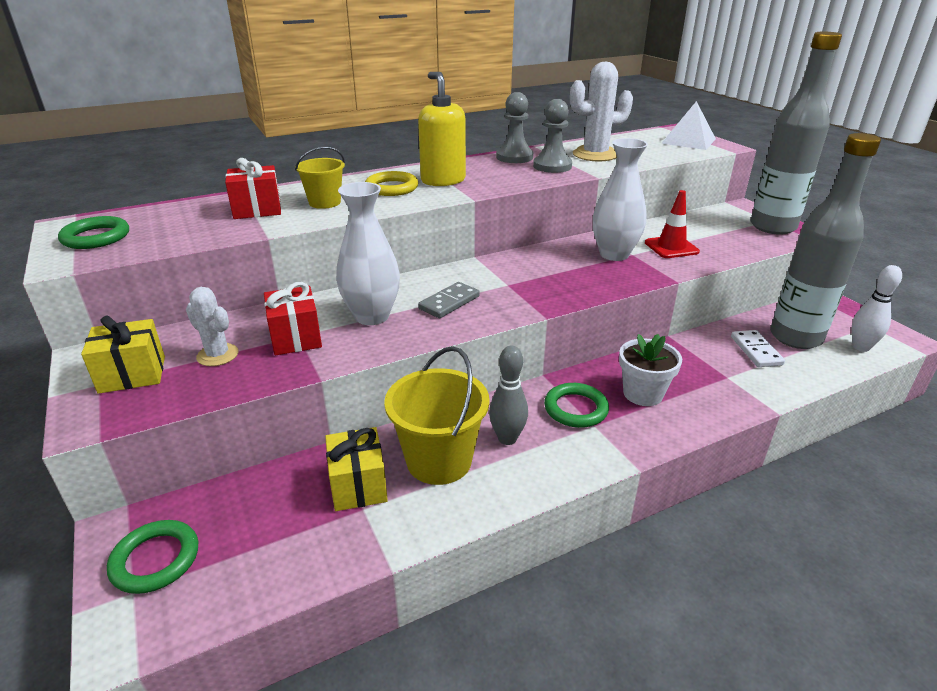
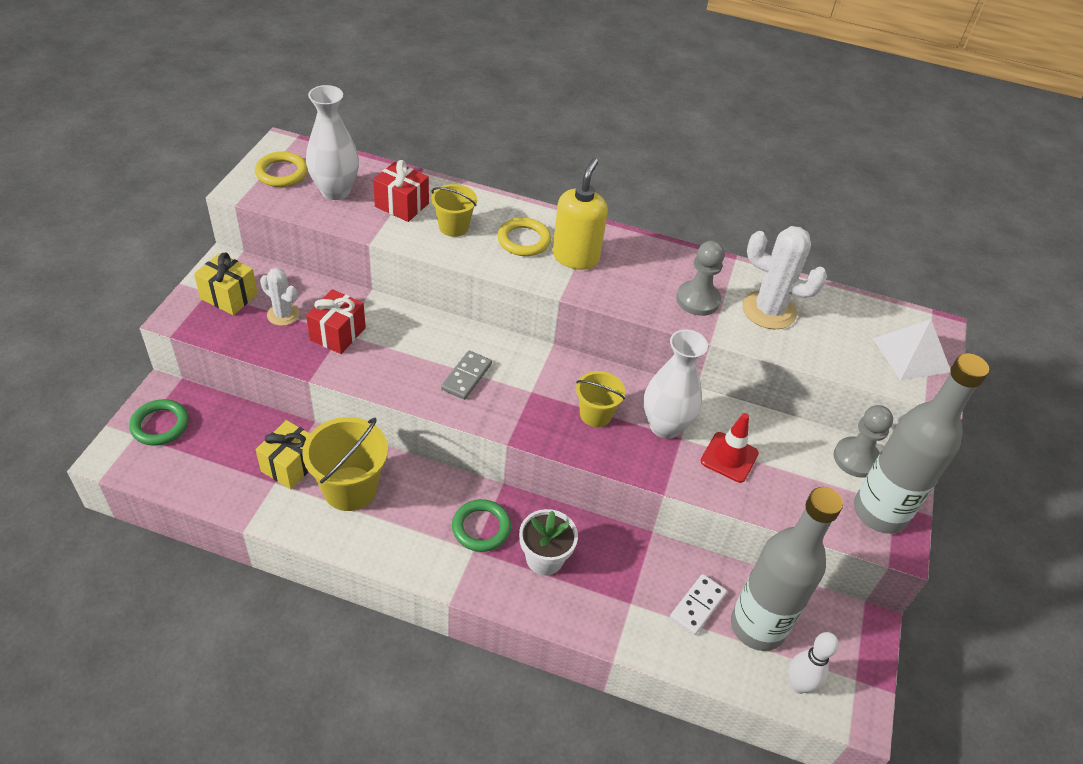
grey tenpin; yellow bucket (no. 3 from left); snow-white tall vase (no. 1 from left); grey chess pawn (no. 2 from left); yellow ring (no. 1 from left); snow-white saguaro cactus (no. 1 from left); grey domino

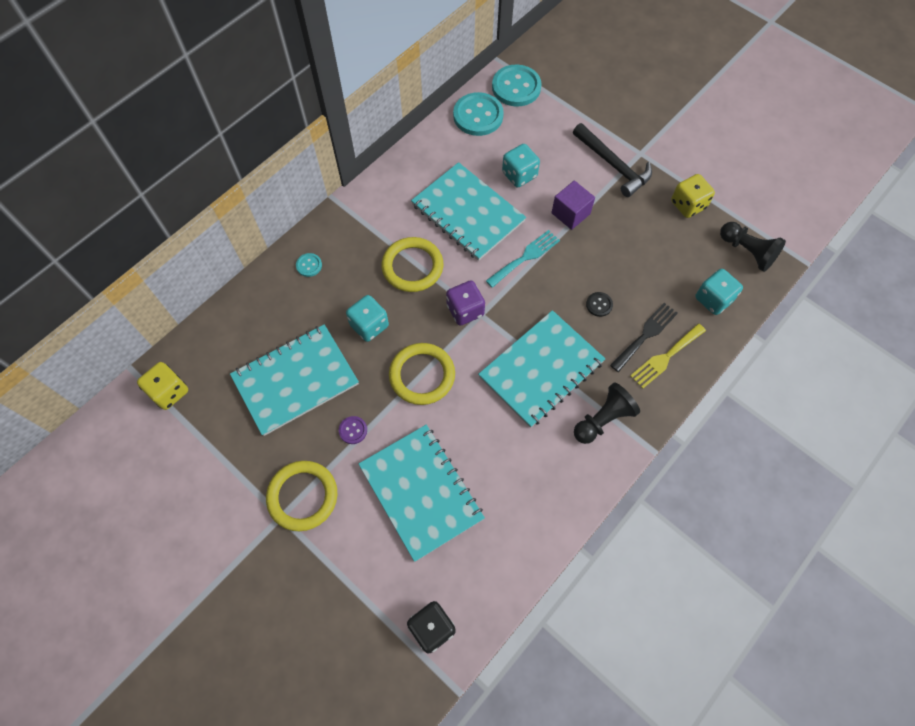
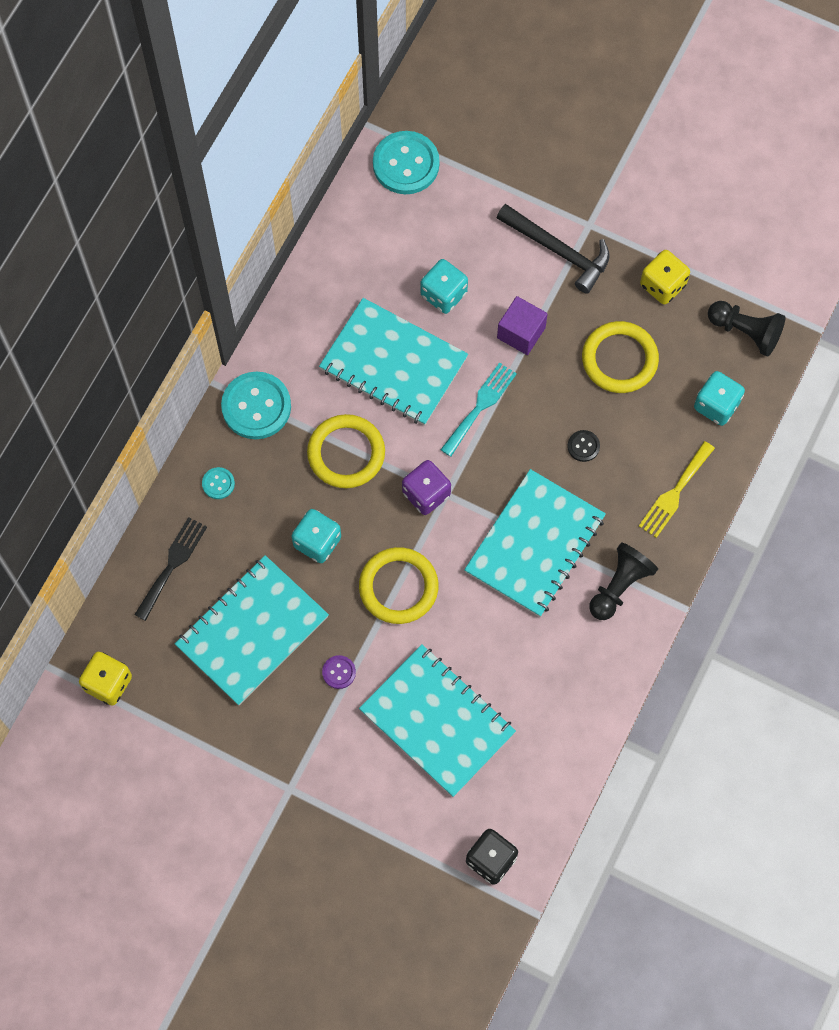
yellow ring (no. 3 from left); turquoise shirt button (no. 2 from left); black dinner fork

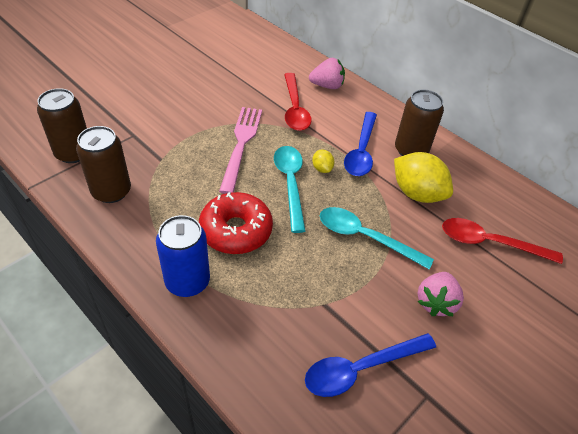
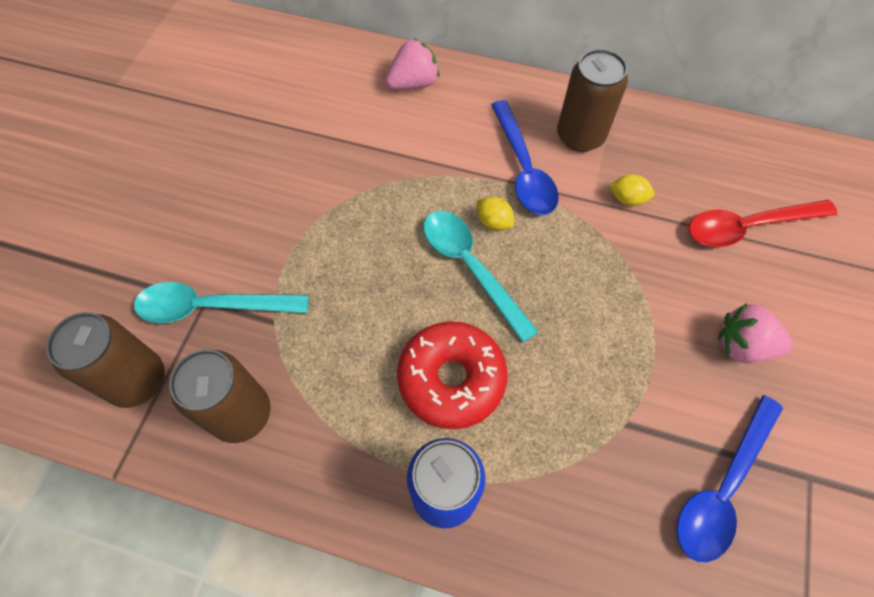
pink dinner fork; red teaspoon (no. 1 from left in the first image); turquoise teaspoon (no. 1 from left); pink strawberry (no. 2 from left); yellow lemon (no. 2 from left)

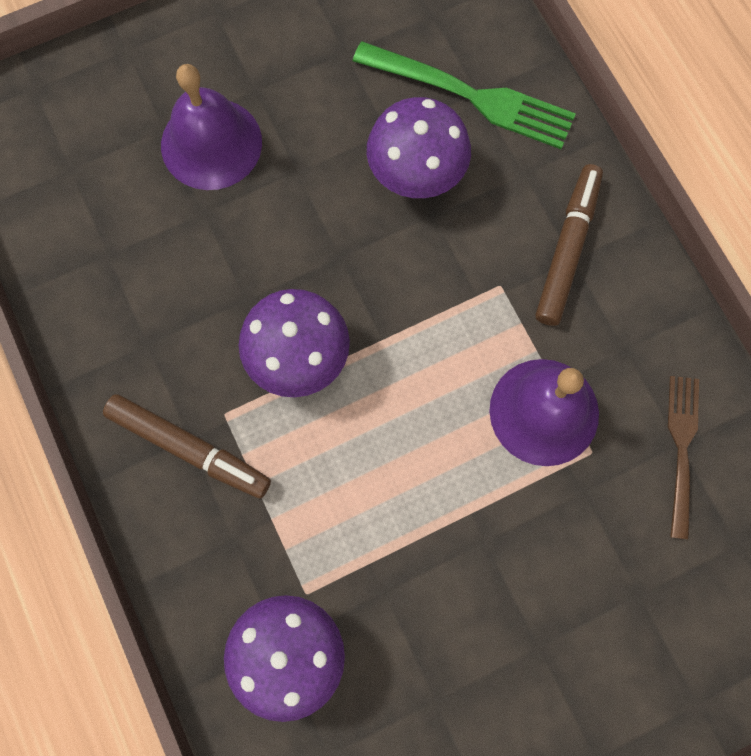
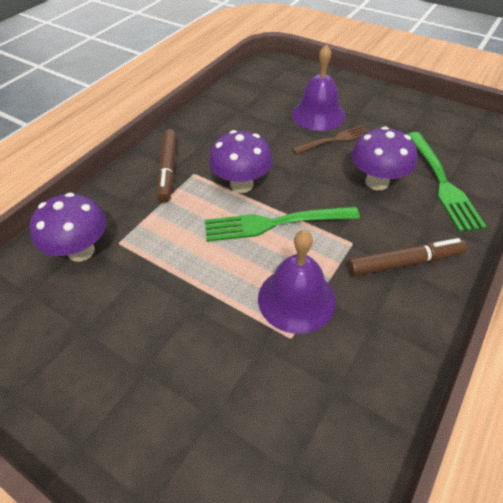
leaf-green dinner fork (no. 1 from left); brown dinner fork

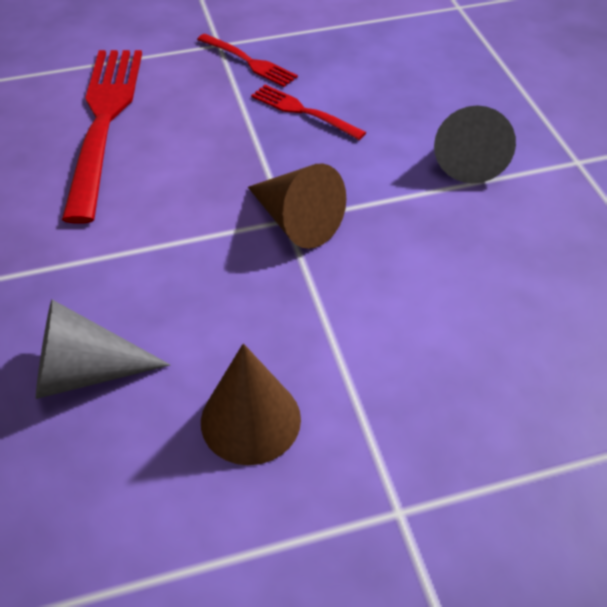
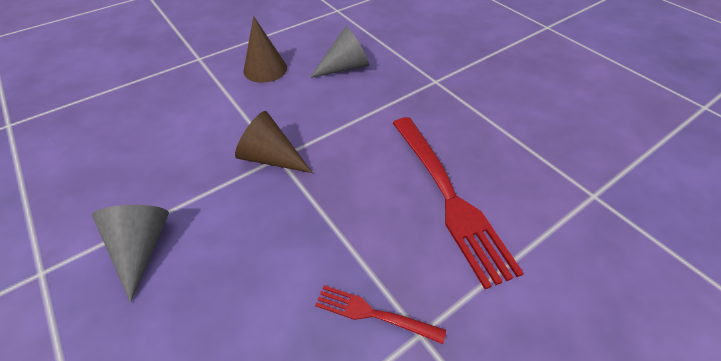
red dinner fork (no. 3 from left in the first image)

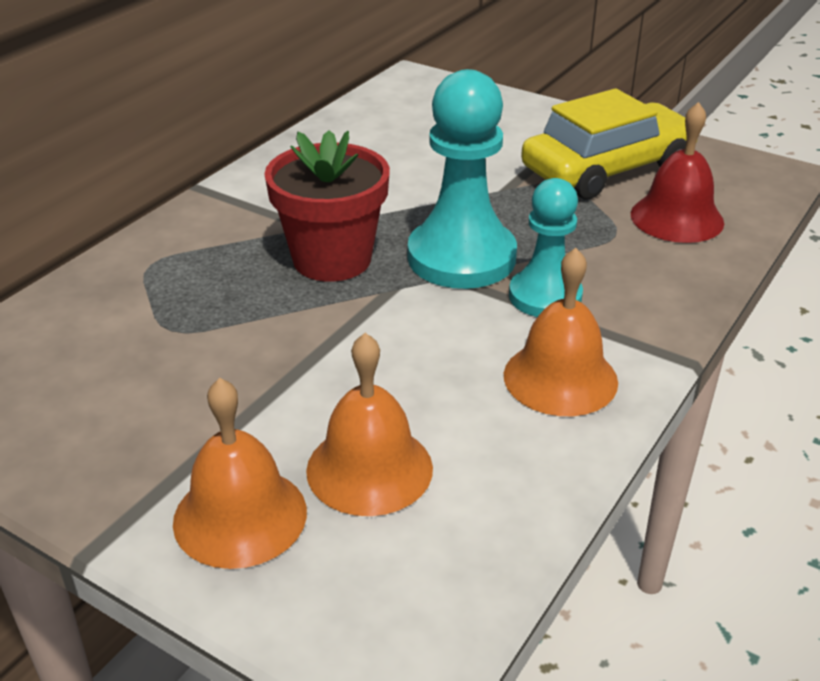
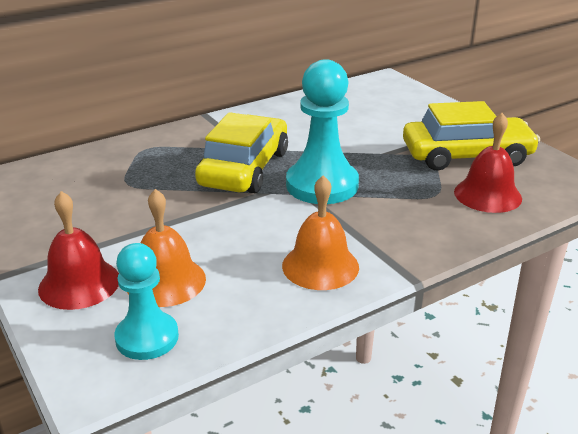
turquoise chess pawn (no. 1 from left); yellow toy car (no. 1 from left); red hand bell (no. 1 from left)

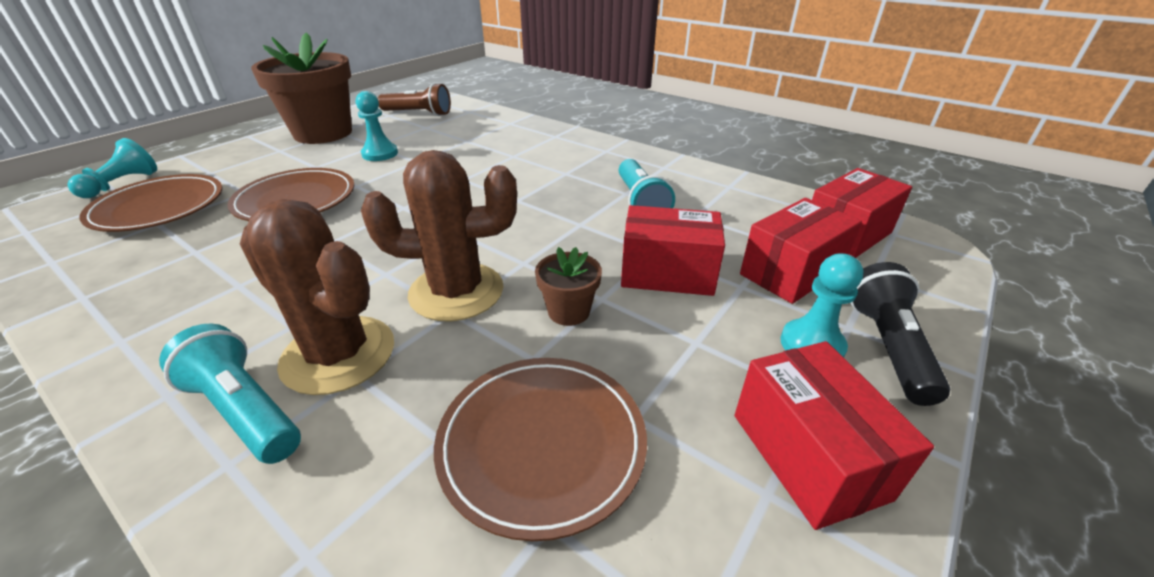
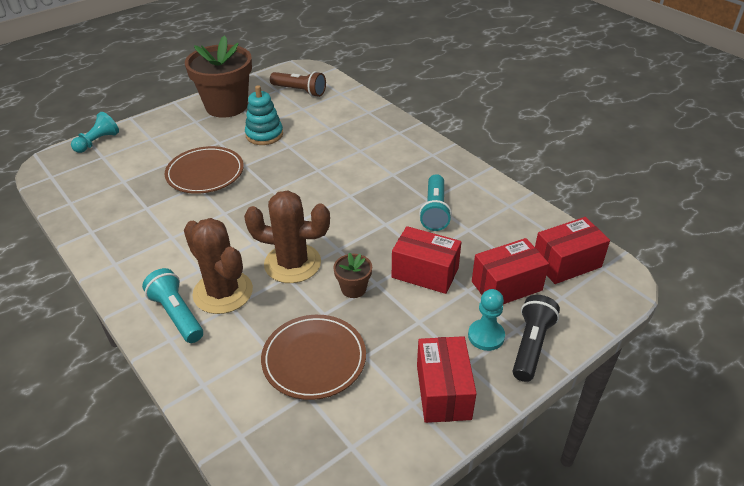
brown dinner plate (no. 1 from left in the first image); turquoise ring stacker

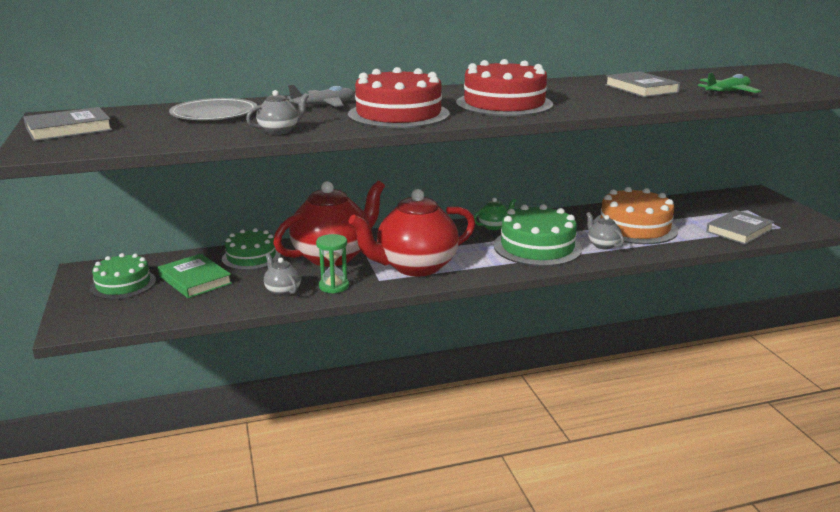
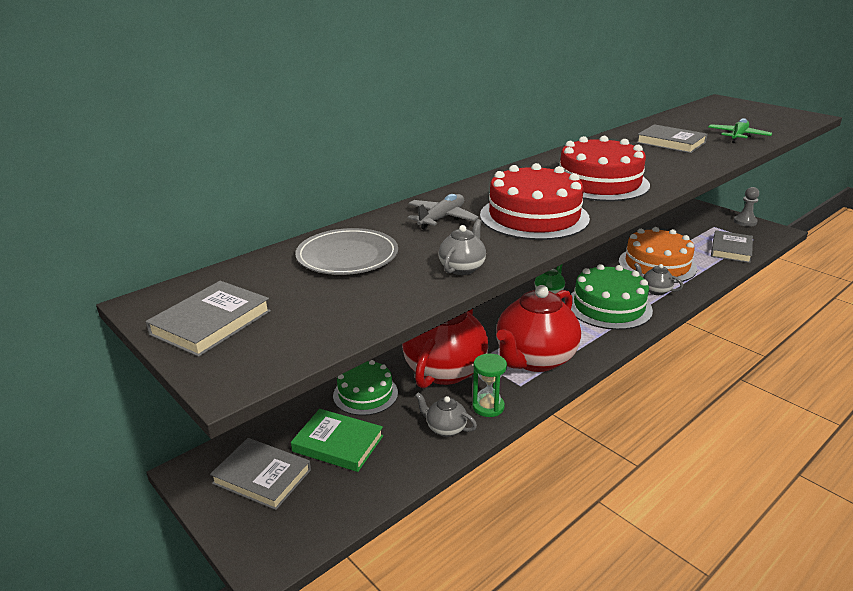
grey chess pawn; grey hardback (no. 2 from left)

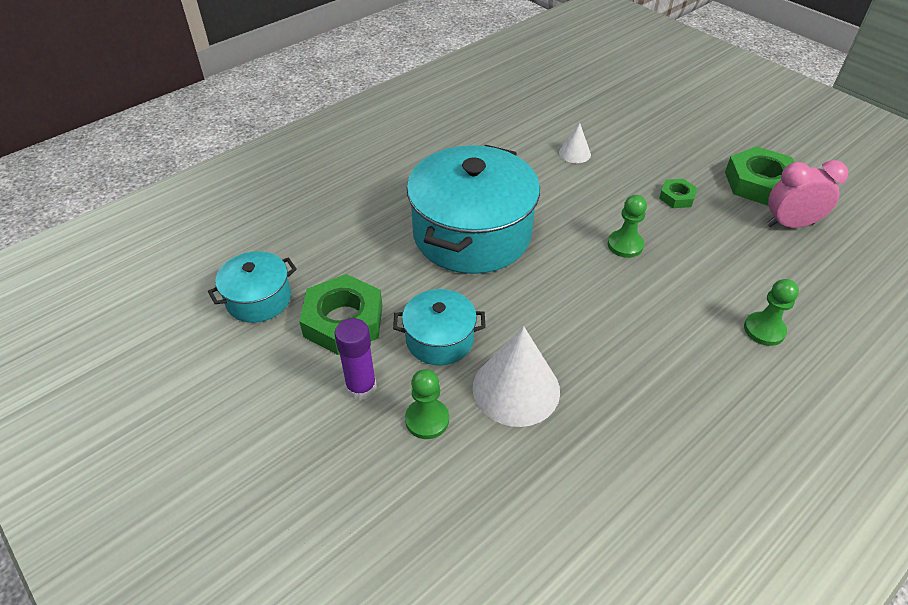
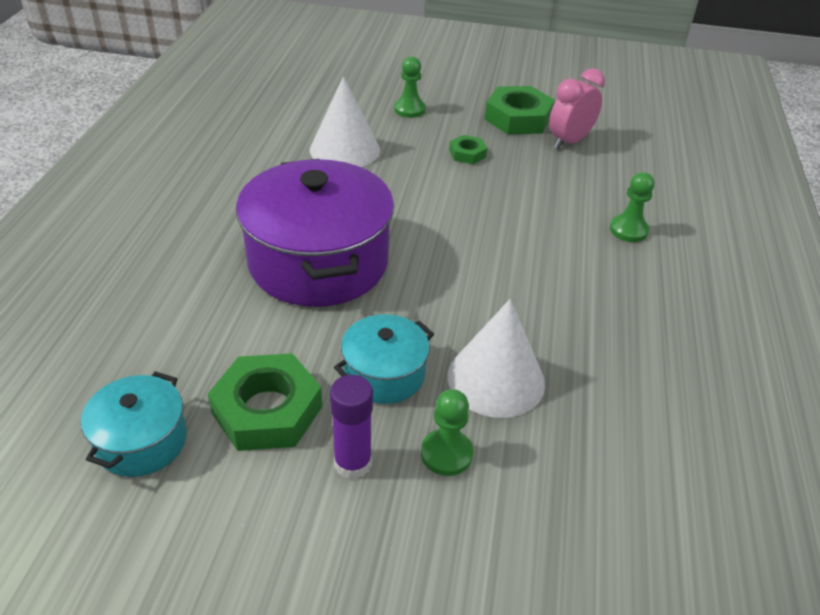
leaf-green chess pawn (no. 1 from left); violet pot; snow-white cone (no. 1 from left)

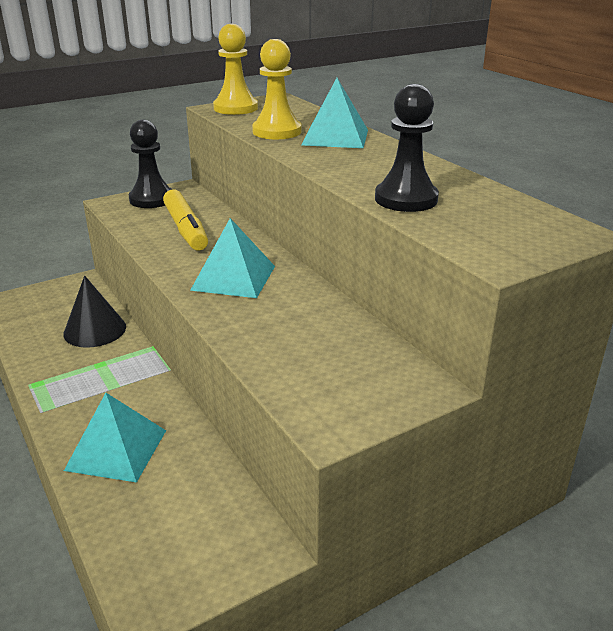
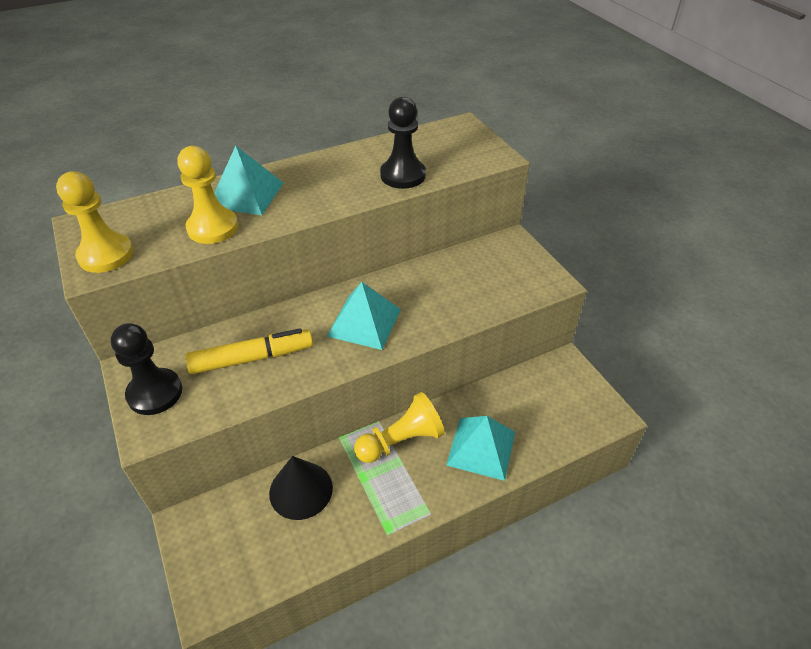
yellow chess pawn (no. 3 from left)

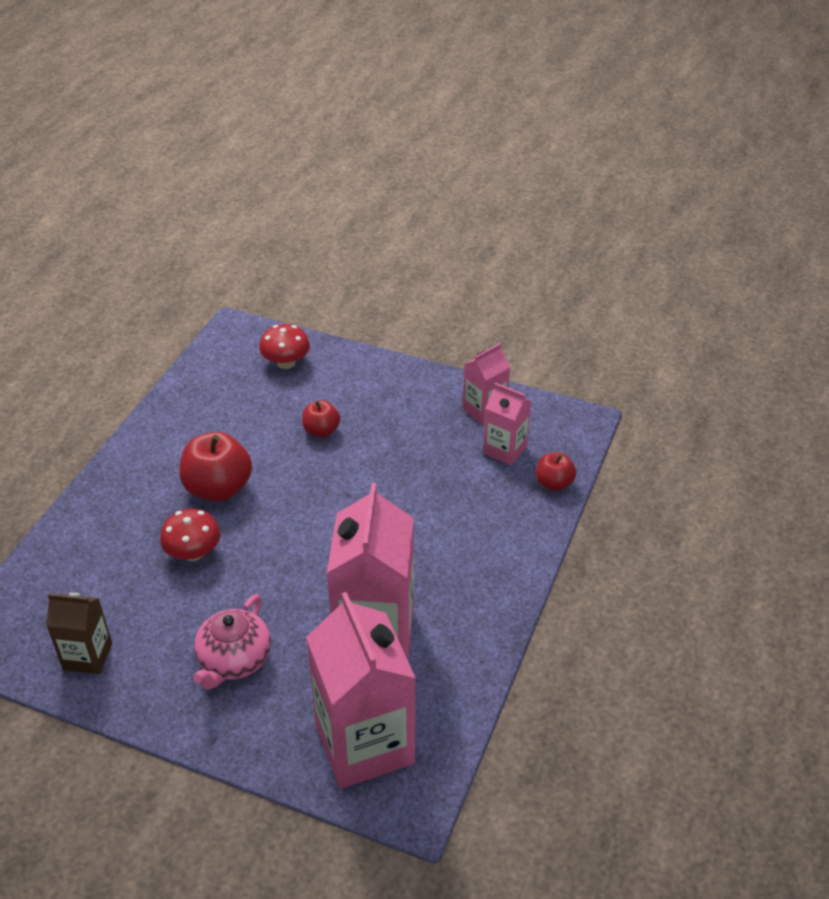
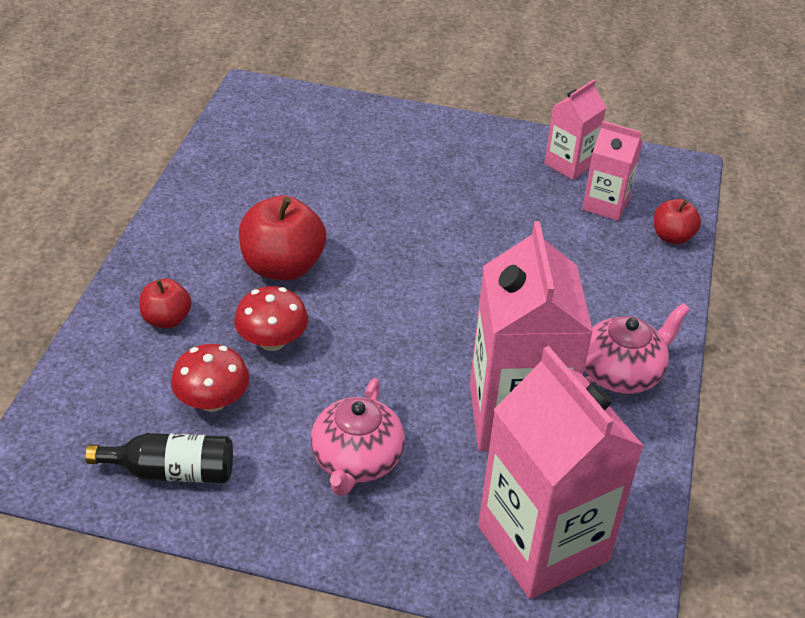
pink tea pot (no. 2 from left); red fungus (no. 1 from left); red apple (no. 1 from left); black bottle

